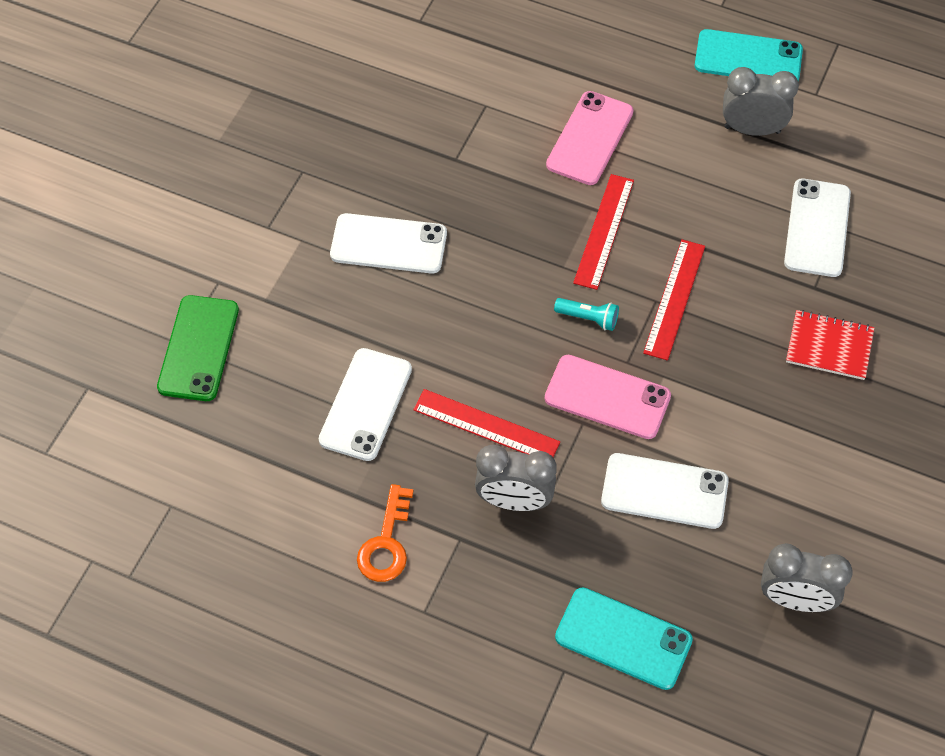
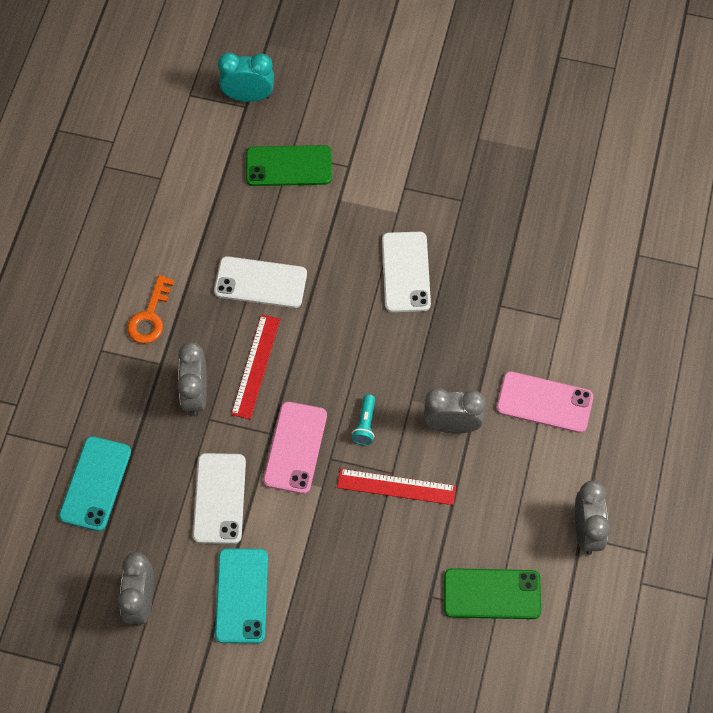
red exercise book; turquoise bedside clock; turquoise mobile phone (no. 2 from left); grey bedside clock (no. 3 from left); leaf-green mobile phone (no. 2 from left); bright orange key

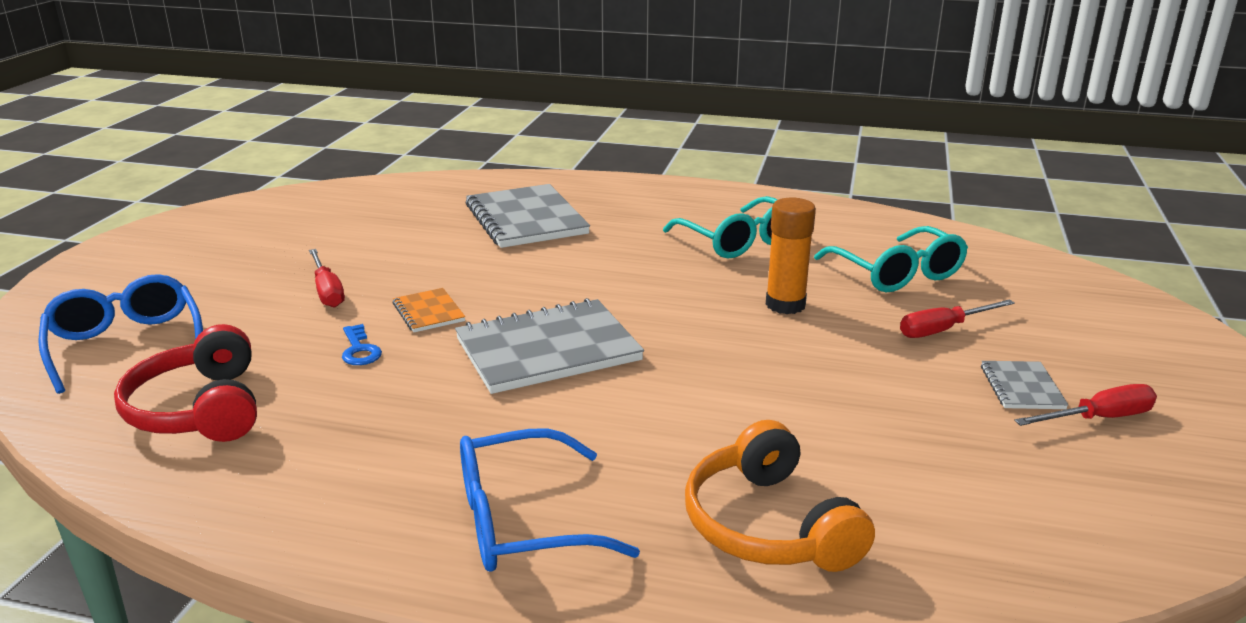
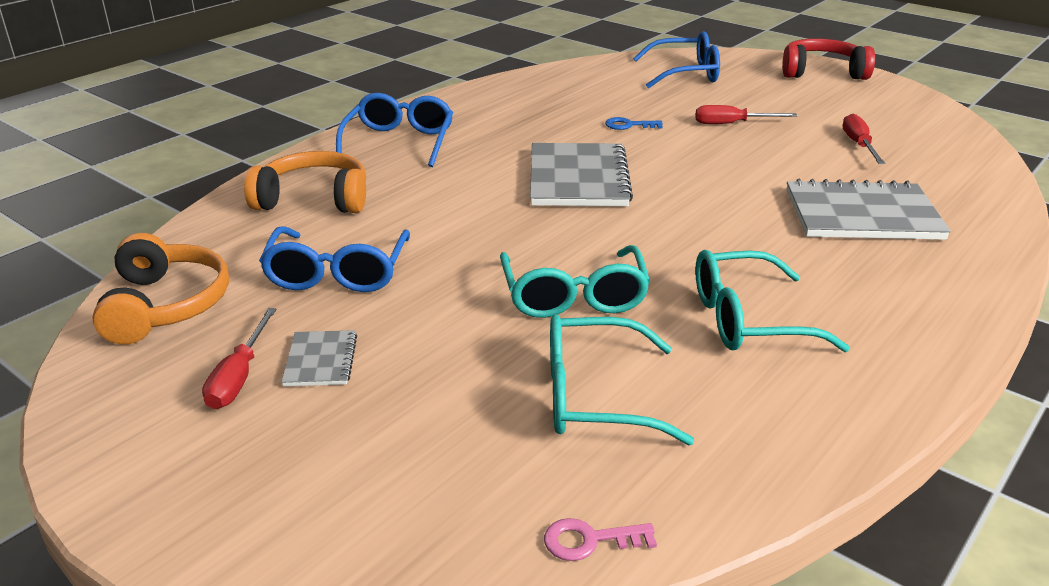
bright orange exercise book; bright orange over-ear headphones (no. 1 from left); royal blue glasses (no. 1 from left); pink key; red over-ear headphones; red screwdriver (no. 3 from left); turquoise glasses (no. 1 from left); grey exercise book (no. 1 from left)

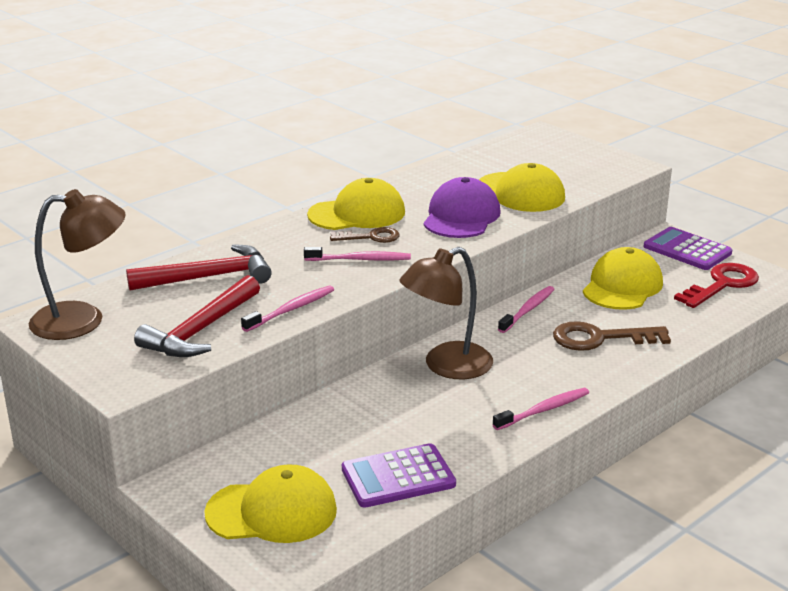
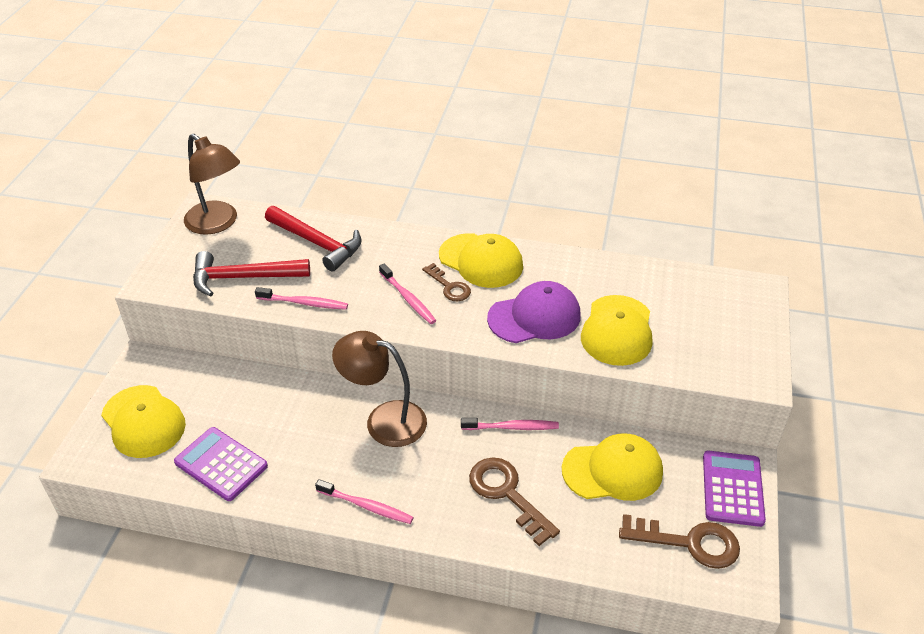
brown key (no. 3 from left)

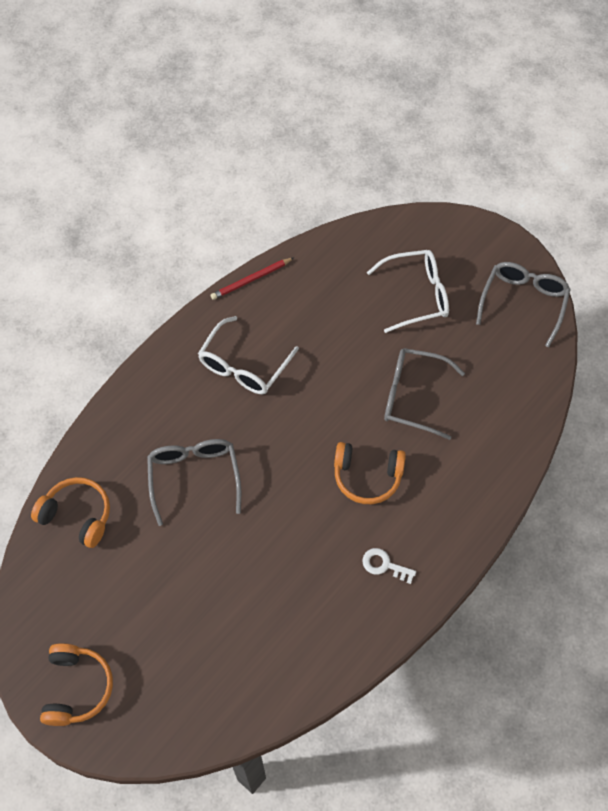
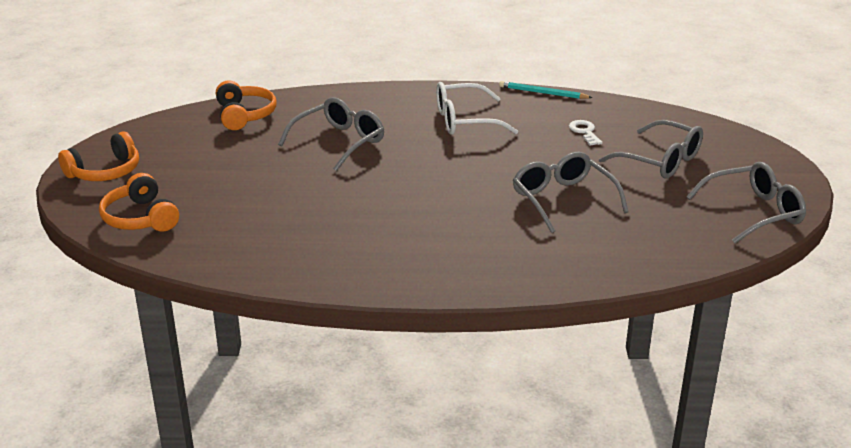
bright orange over-ear headphones (no. 2 from left); snow-white key; turquoise lead pencil; grey glasses (no. 3 from left)

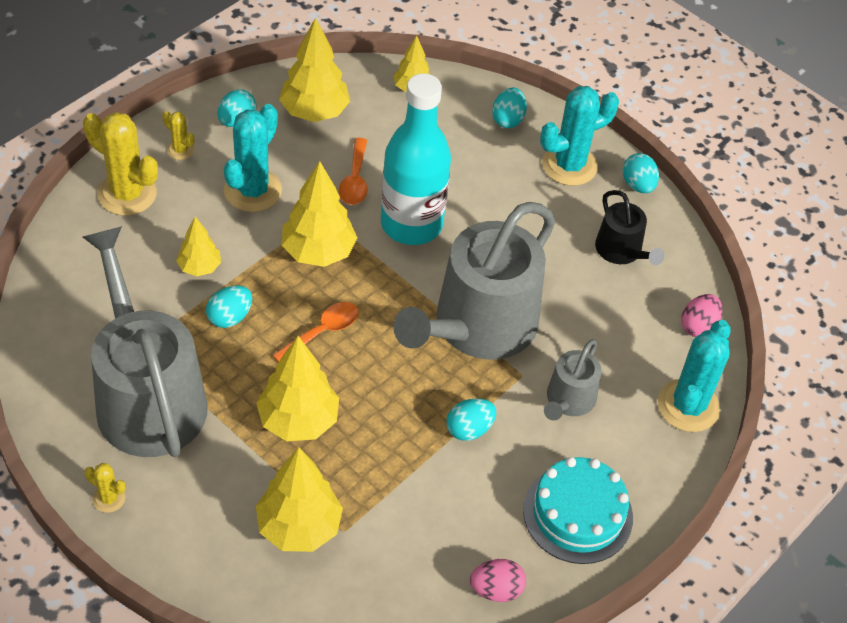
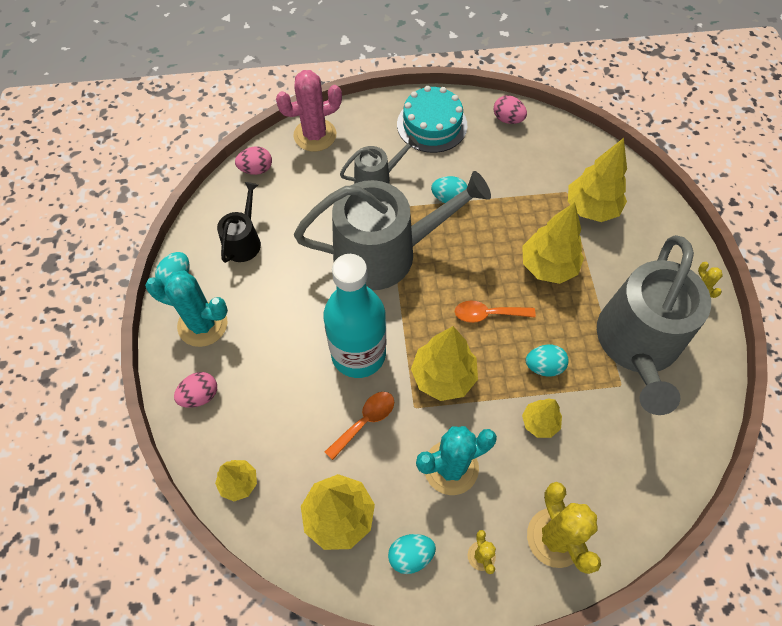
pink toy egg (no. 1 from left); pink saguaro cactus

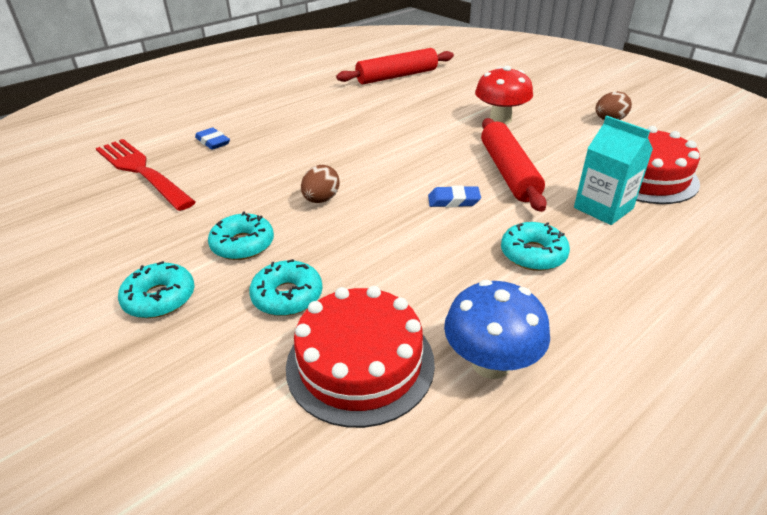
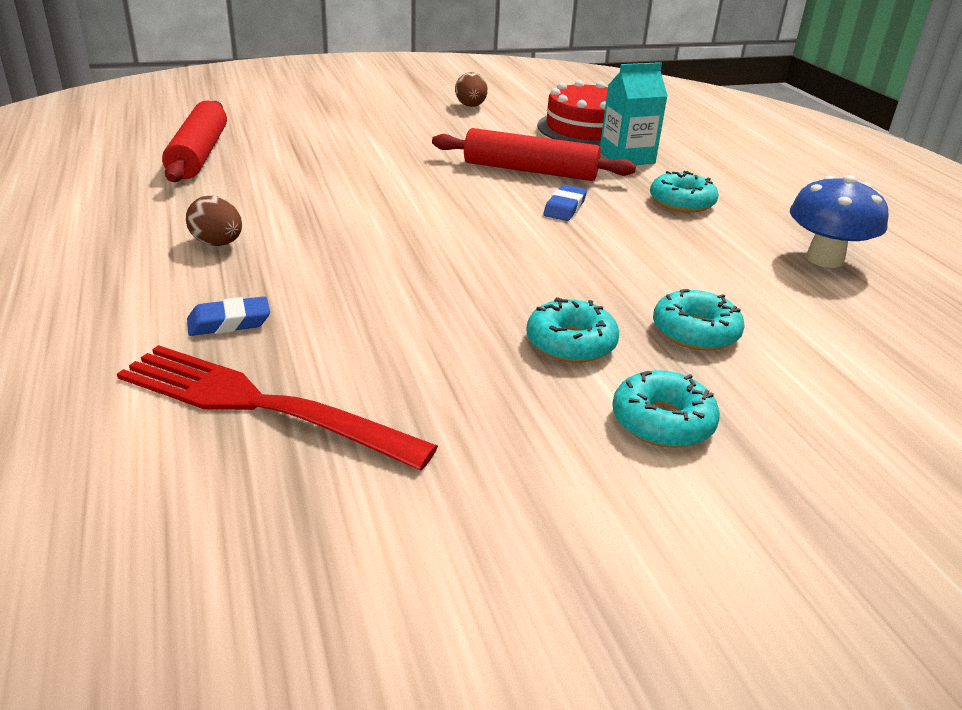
red layer cake (no. 1 from left in the first image); red fungus; brown toy egg (no. 1 from left); red dinner fork

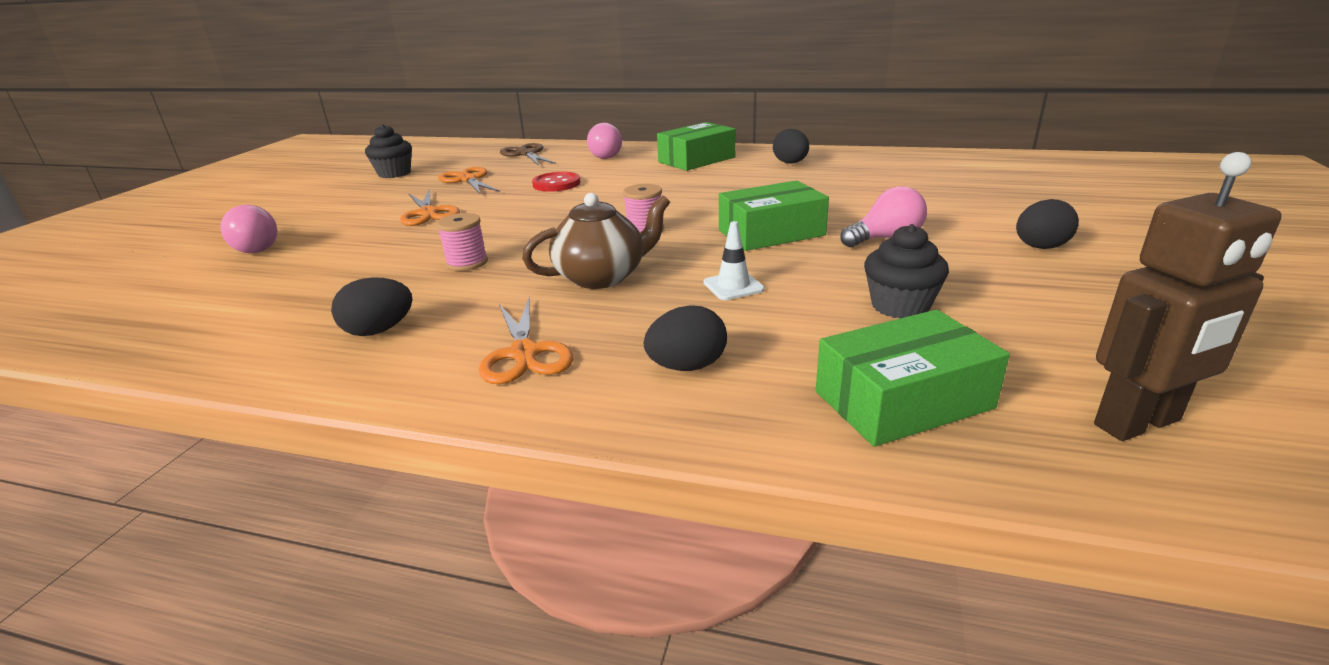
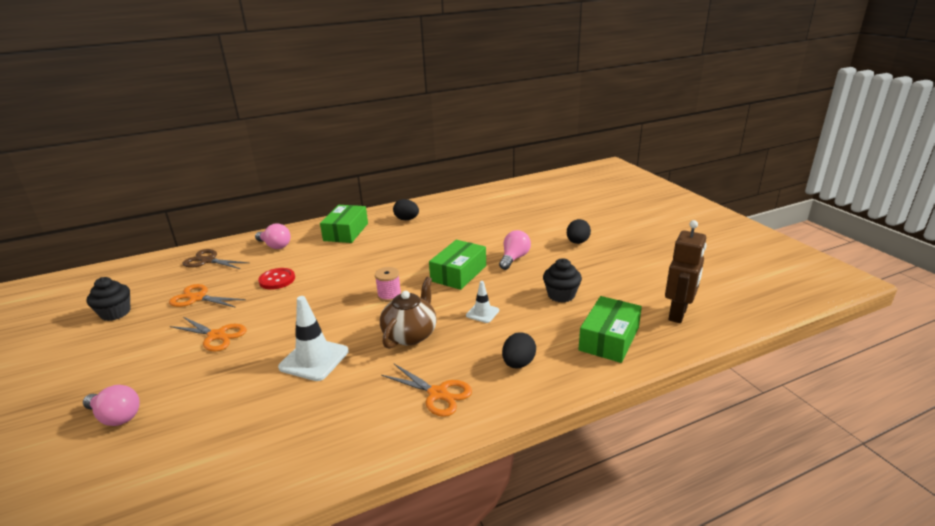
black toy egg (no. 1 from left in the first image); snow-white safety cone (no. 1 from left)

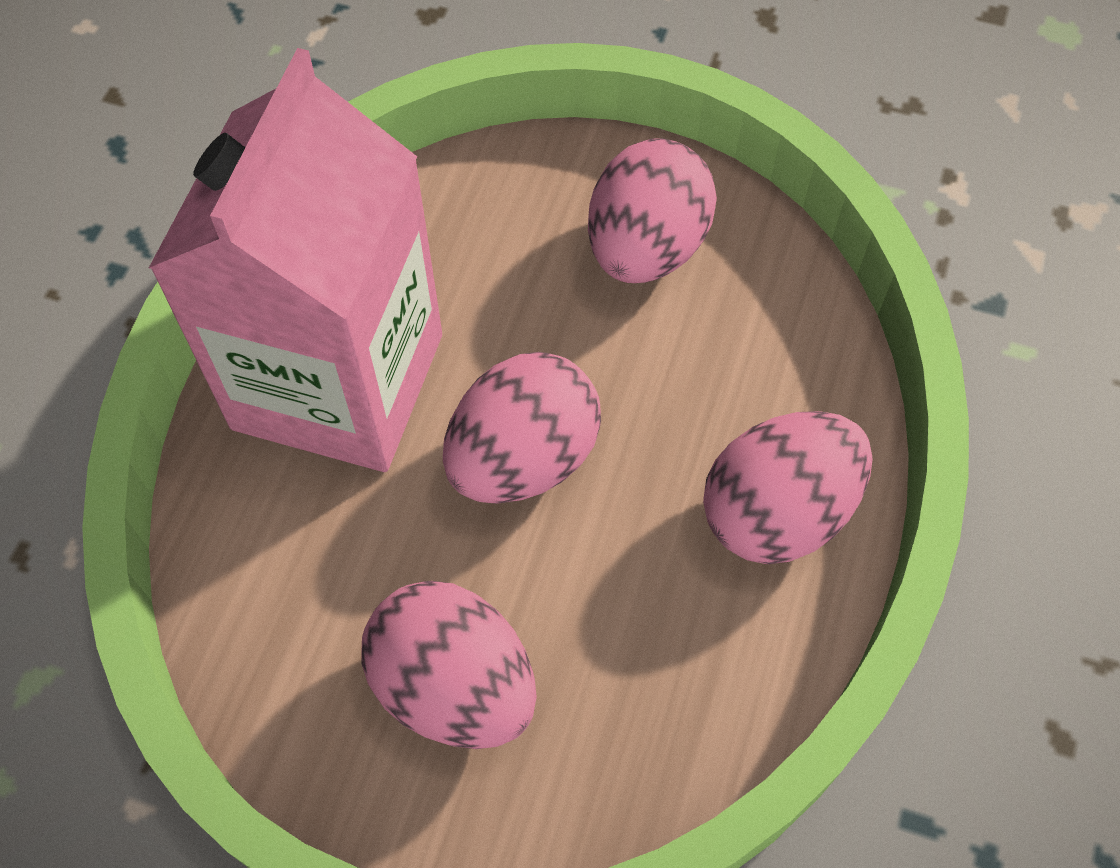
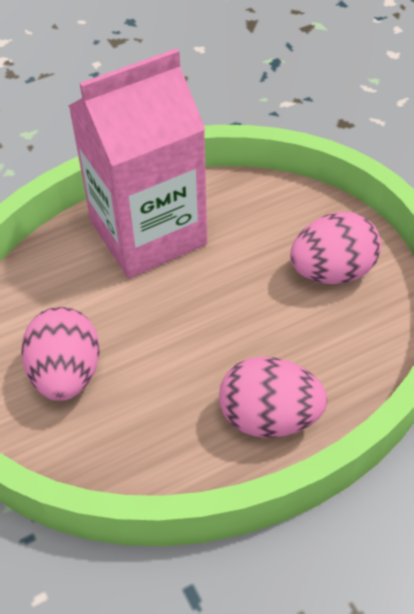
pink toy egg (no. 2 from left in the first image)

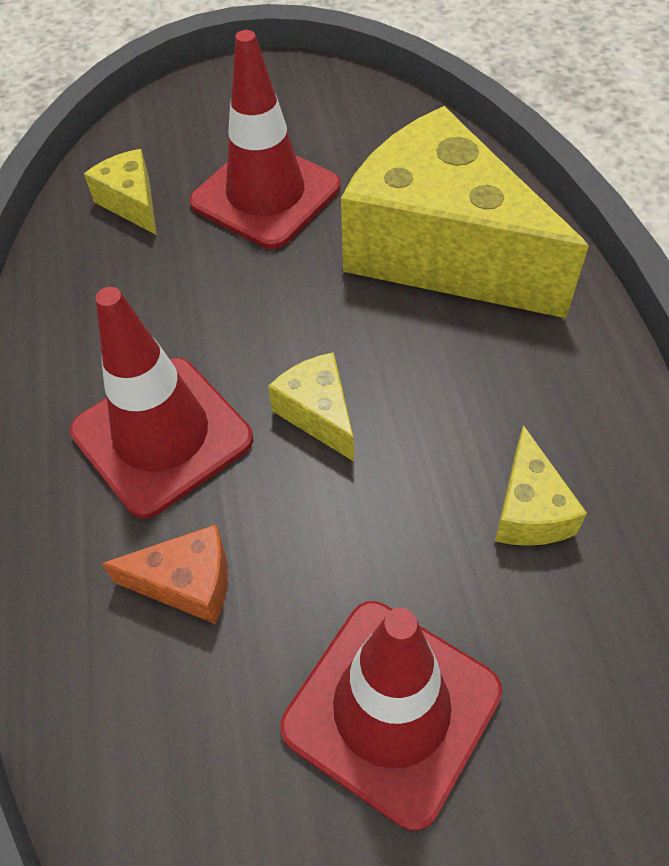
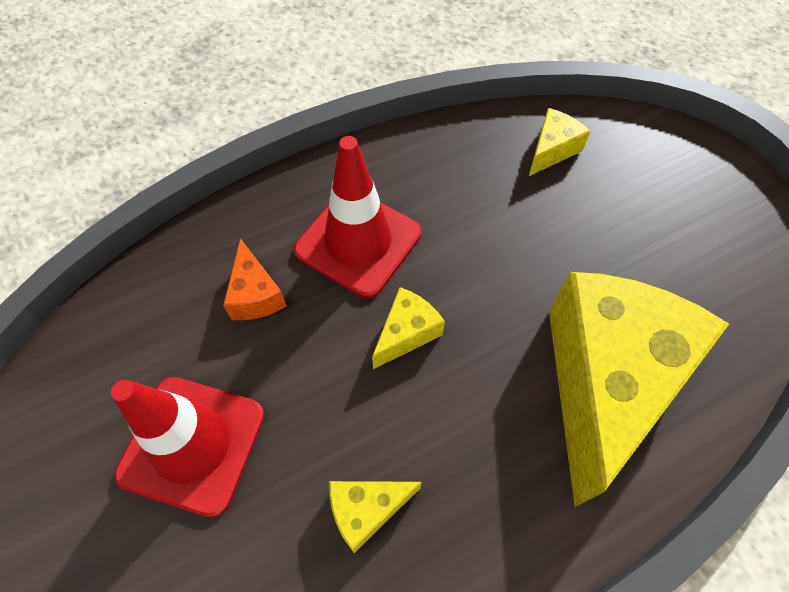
red safety cone (no. 2 from left in the first image)

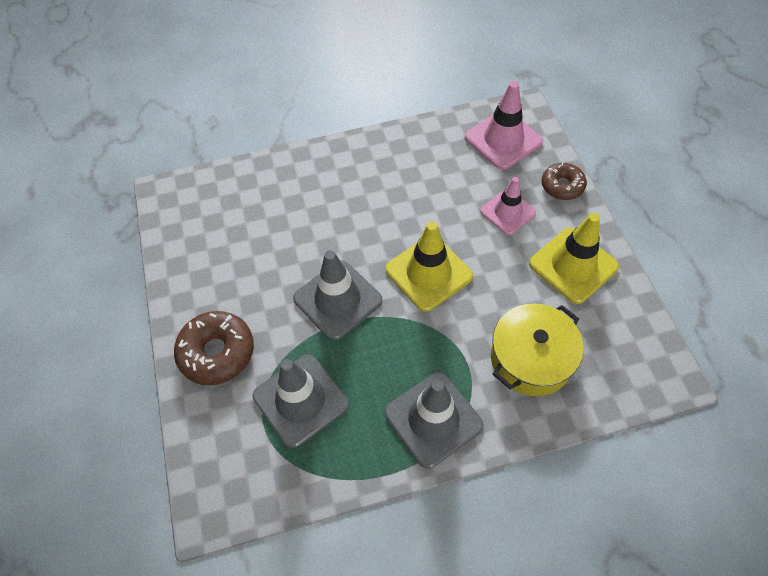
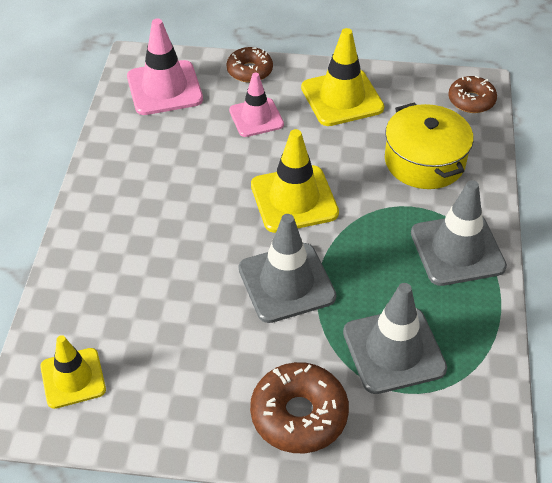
yellow safety cone (no. 1 from left); brown doughnut (no. 3 from left)

